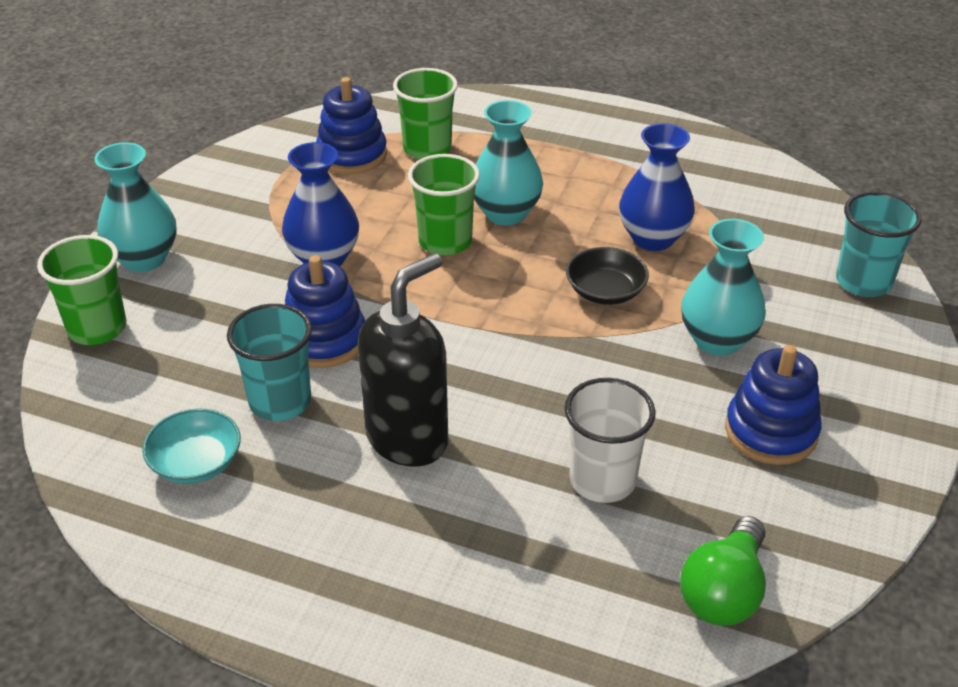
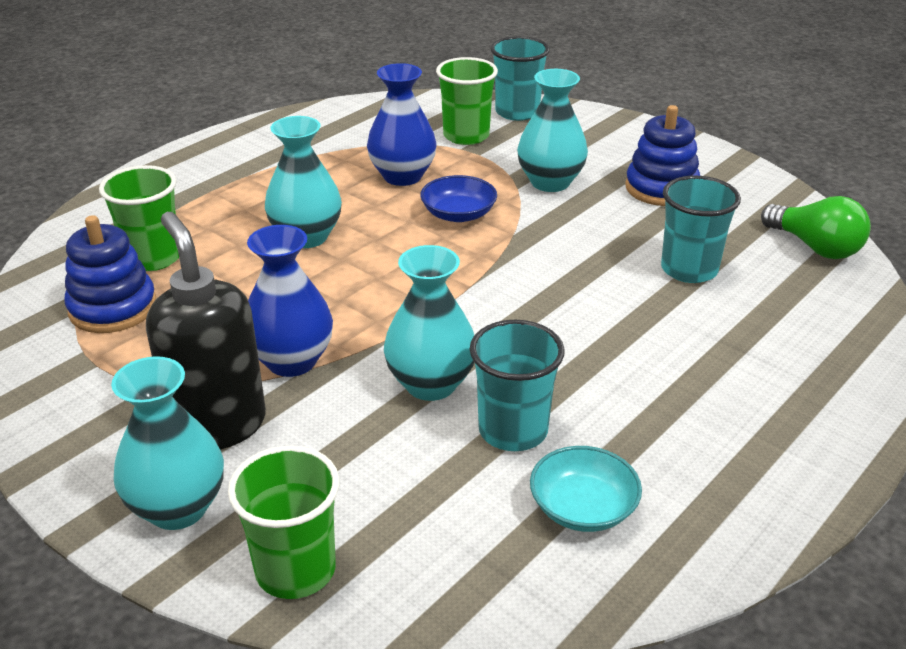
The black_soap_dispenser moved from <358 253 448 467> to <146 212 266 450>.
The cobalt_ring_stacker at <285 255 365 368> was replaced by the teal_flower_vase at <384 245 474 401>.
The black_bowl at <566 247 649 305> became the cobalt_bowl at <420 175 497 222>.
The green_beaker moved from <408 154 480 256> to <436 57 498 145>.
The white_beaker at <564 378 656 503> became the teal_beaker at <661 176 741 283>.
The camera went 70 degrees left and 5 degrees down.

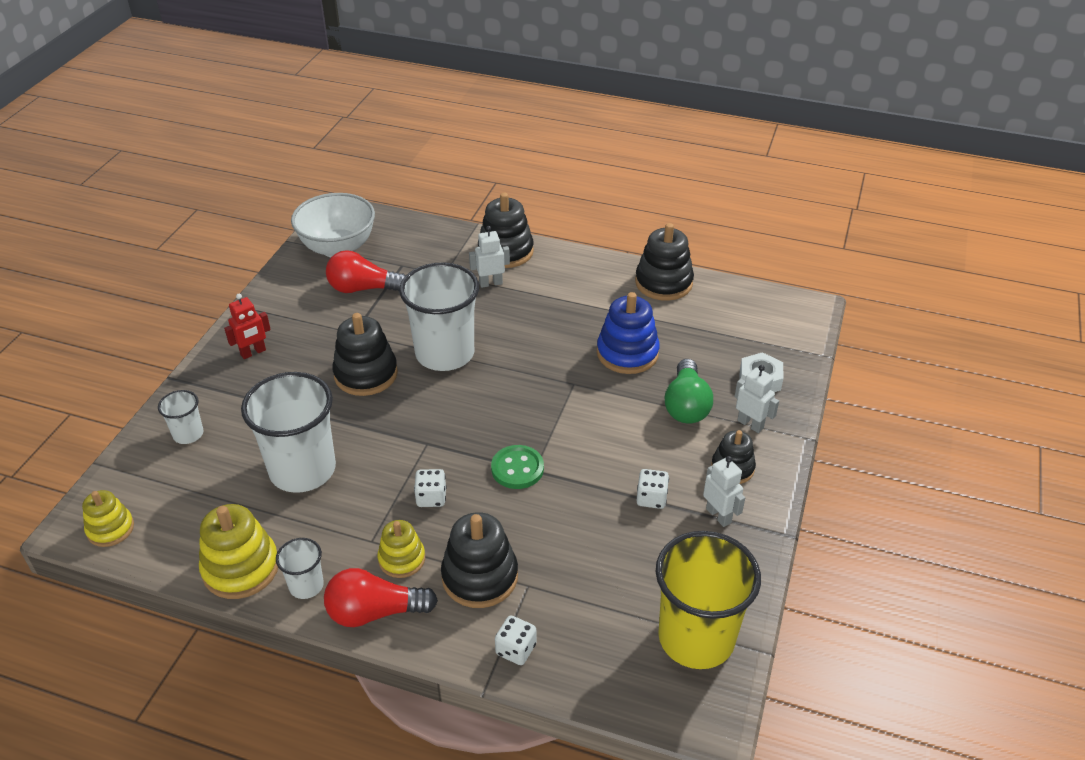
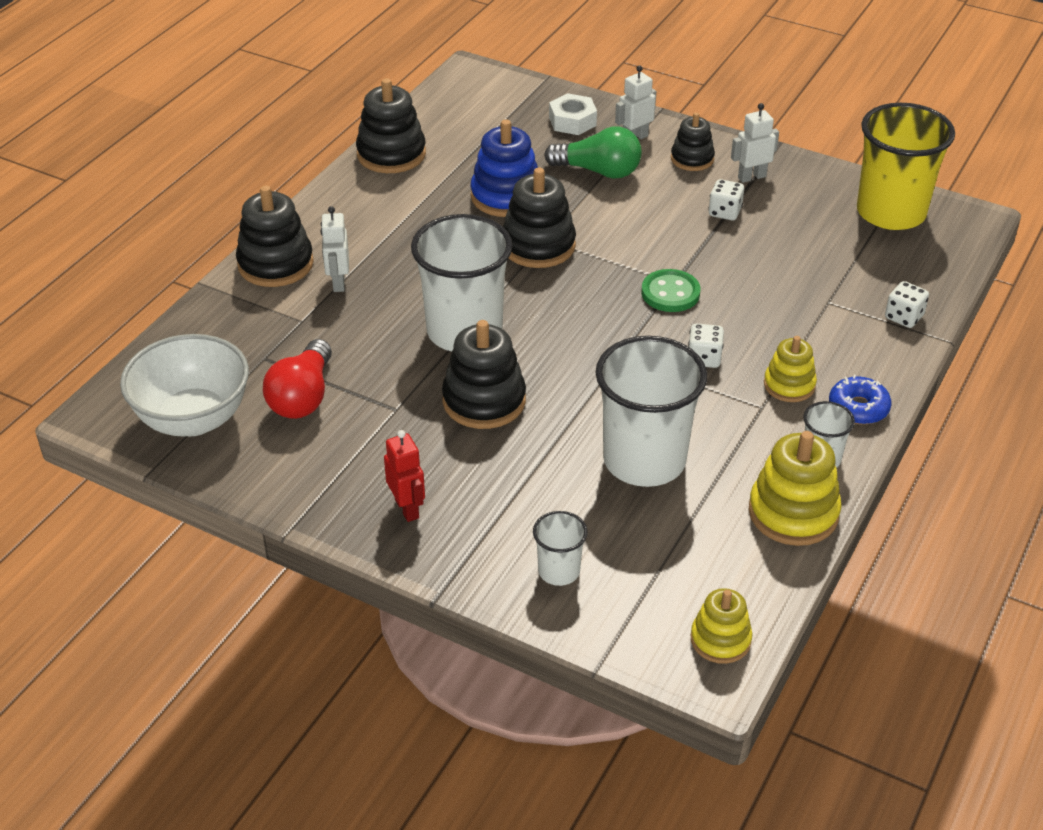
The black_ring_stacker moved from <441 512 518 608> to <503 168 576 268>.
The scarlet_lightbulb at <324 568 438 627> was replaced by the cobalt_donut at <829 375 891 424>.
The camera went 80 degrees left and 0 degrees up.

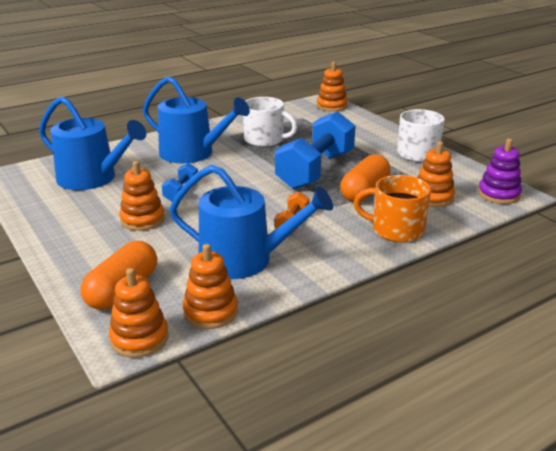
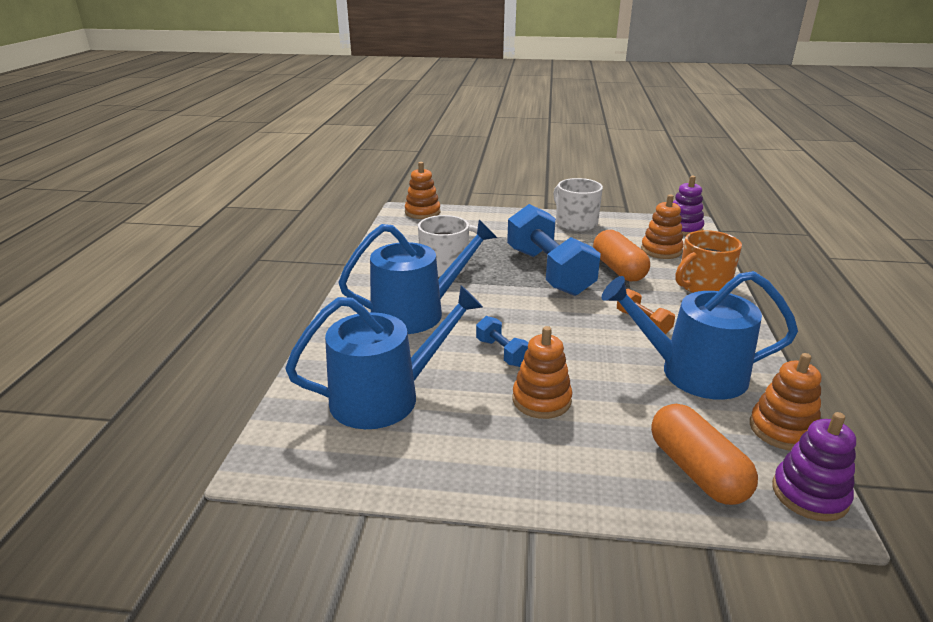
The cobalt_watering_can at <169 165 333 279> turned 135 degrees counterclockwise.
The bright_orange_ring_stacker at <109 268 169 358> became the purple_ring_stacker at <772 412 856 522>.
The camera went 50 degrees left and 0 degrees up.

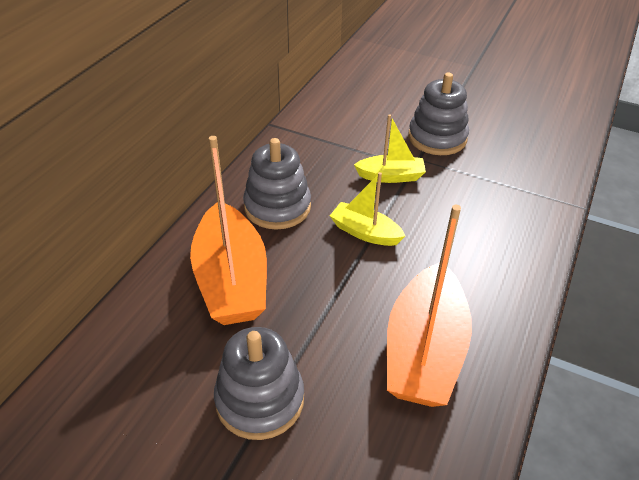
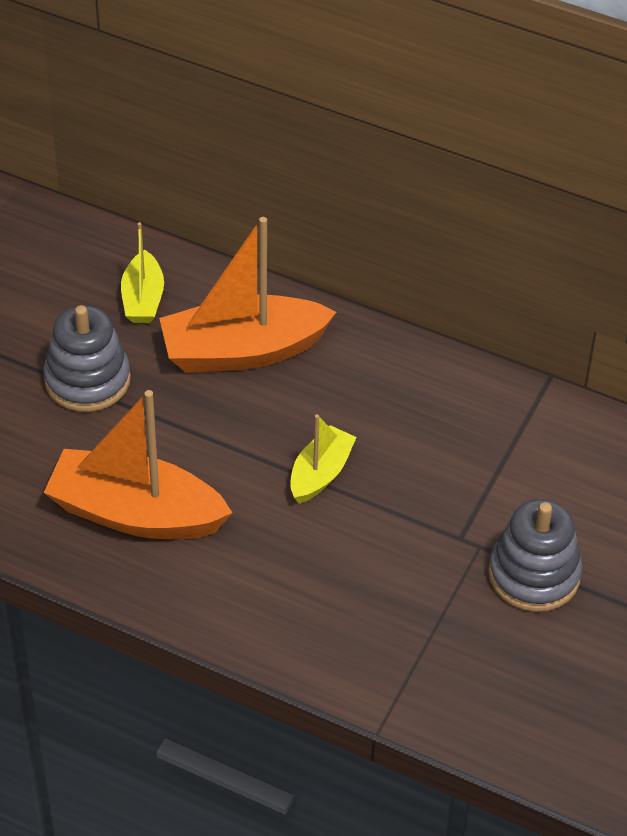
The bright_yellow_boat moved from <354 114 426 183> to <121 222 164 323>.
The ash-grey_ring_stacker at <243 138 311 230> disappeared.
The camera went 90 degrees right and 5 degrees up.

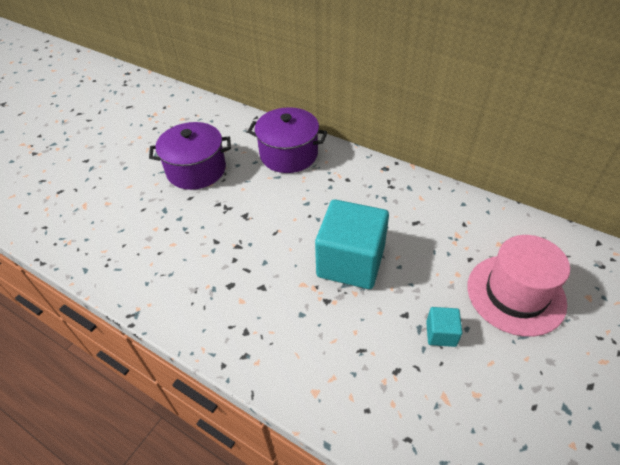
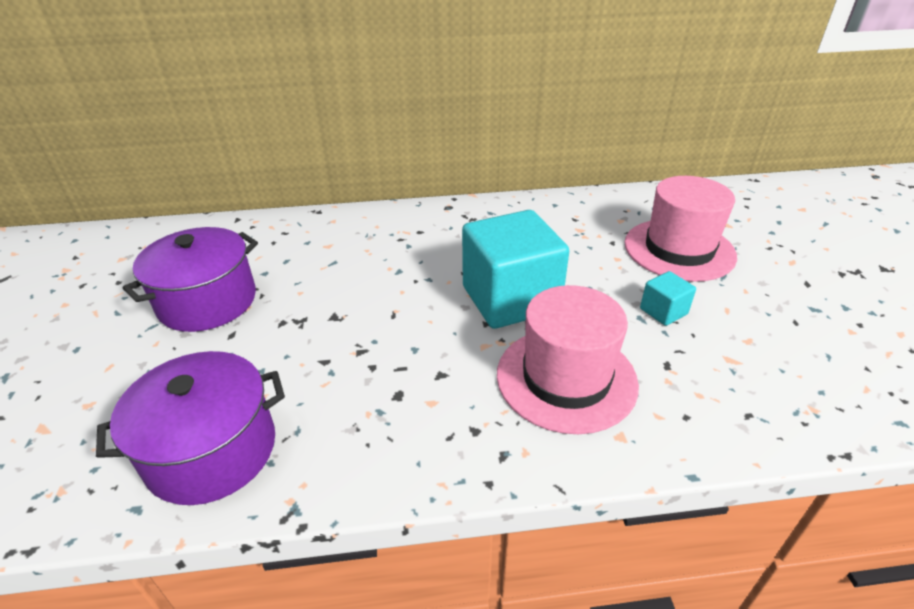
The purple_stockpot moved from <247 107 327 173> to <96 351 285 505>.
The pink_tall_hat at <497 285 639 434> appeared.
The camera went 40 degrees left and 10 degrees down.

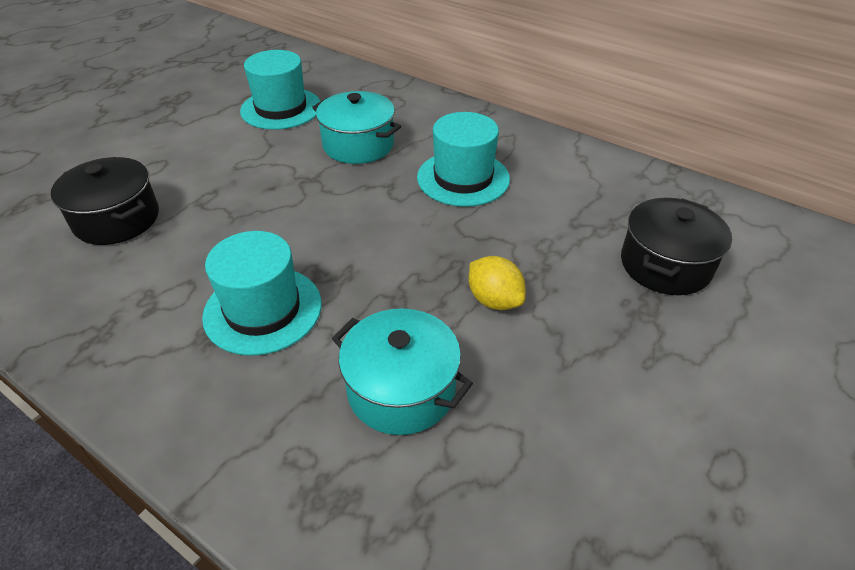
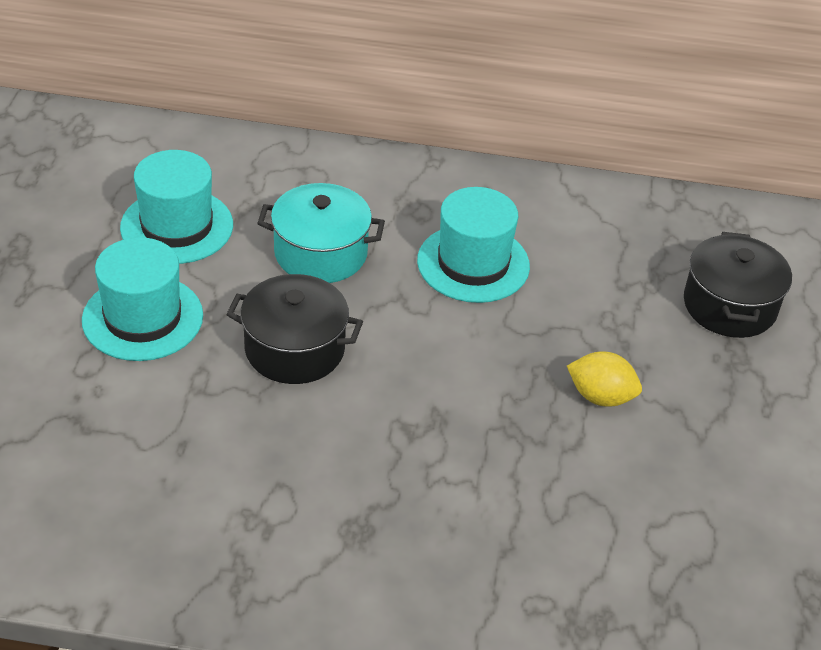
The teal_tall_hat moved from <202 231 321 356> to <82 237 203 361>.
The black_stockpot moved from <51 157 159 245> to <226 274 363 384>.
The teal_stockpot at <332 309 473 435> disappeared.
The camera went 30 degrees left and 0 degrees up.

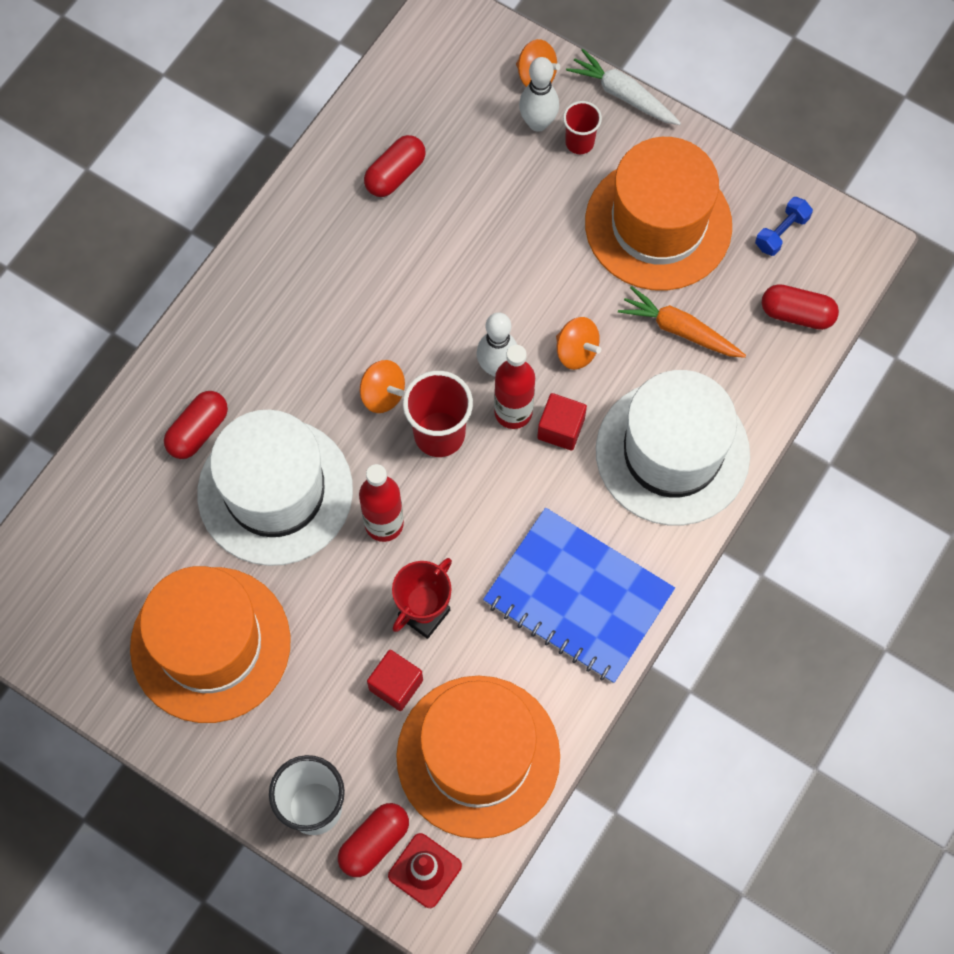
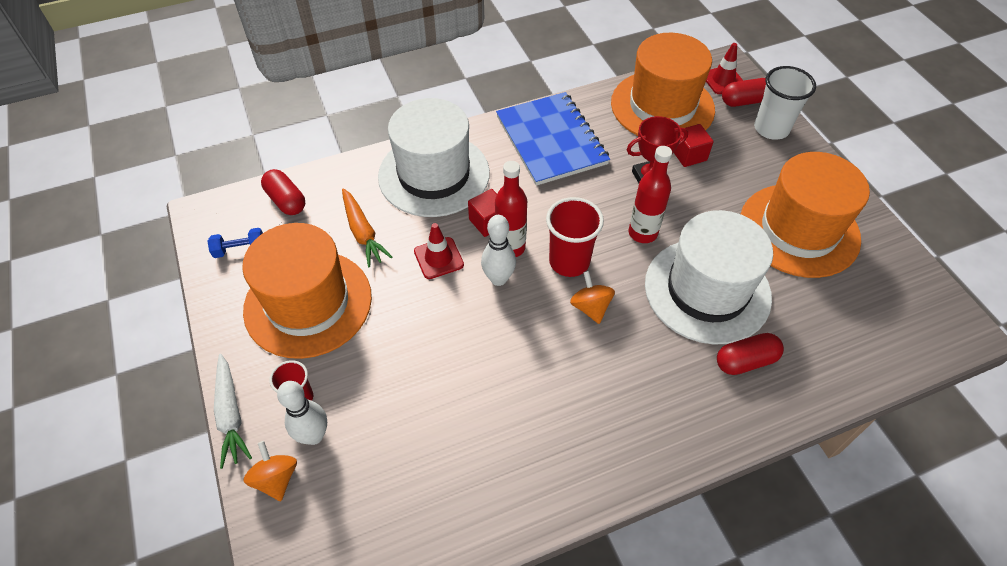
The bright_orange_spinning_top at <556 317 601 370> was replaced by the scarlet_road_cone at <414 223 464 279>.
The scarlet_pill at <364 135 426 197> disappeared.
The camera went 145 degrees left and 15 degrees down.

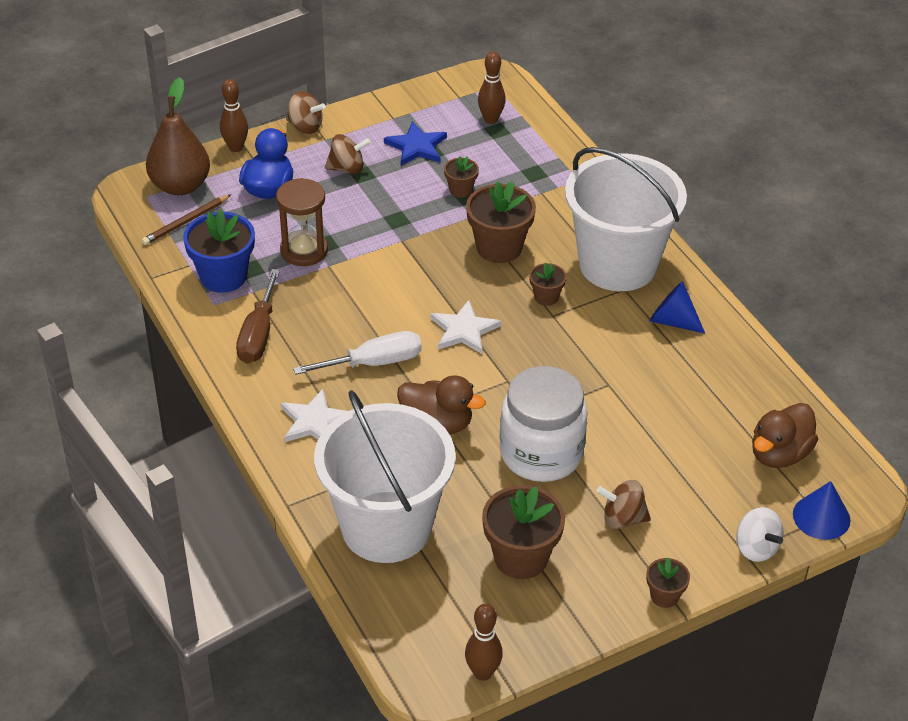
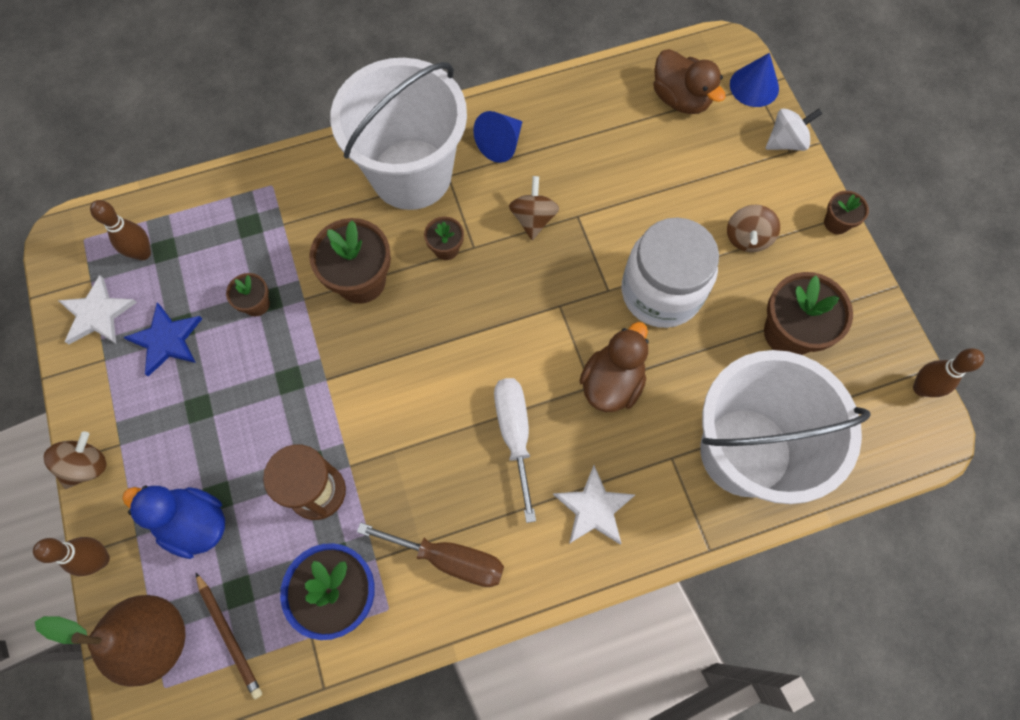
The white_five-pointed_star moved from <431 300 501 354> to <58 275 137 344>.
The dark_brown_spinning_top moved from <325 134 371 174> to <509 176 559 240>.
The camera went 80 degrees left and 25 degrees up.

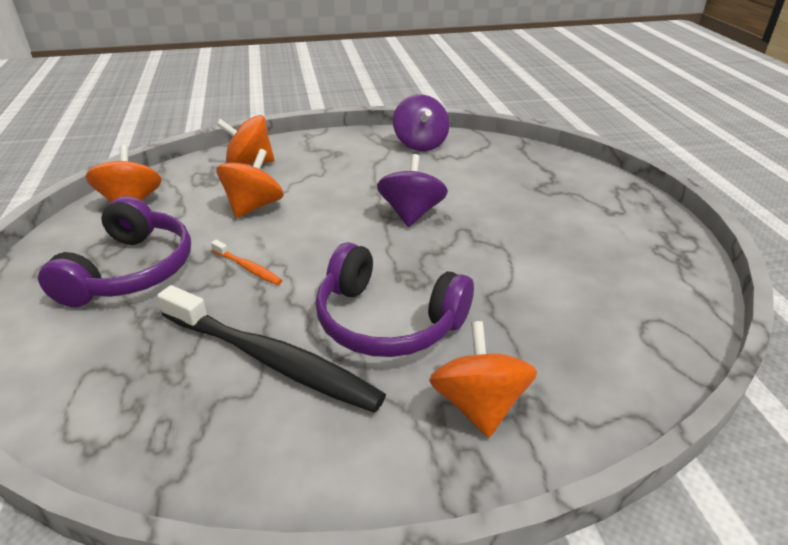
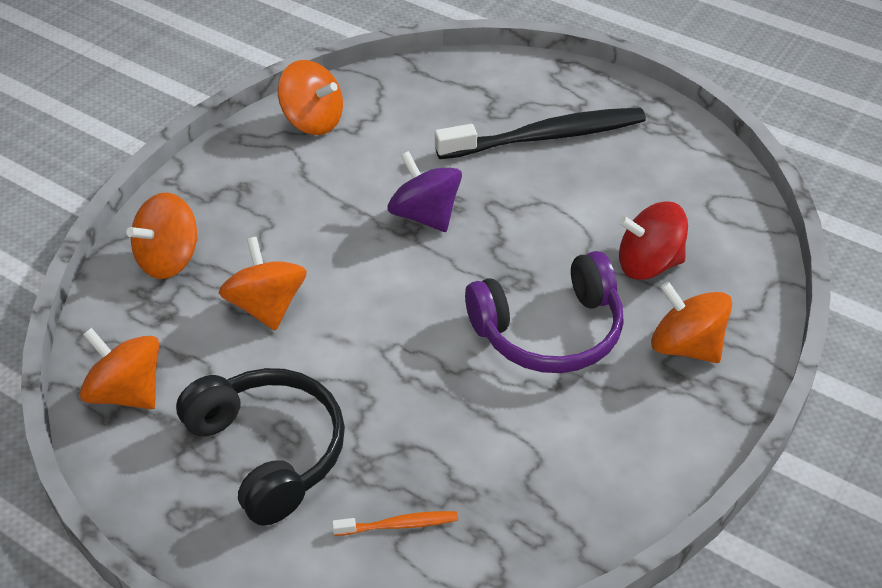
The purple_headset at <38 196 191 307> became the black_headset at <176 368 345 526>.
The purple_spinning_top at <393 94 450 151> became the bright_orange_spinning_top at <278 60 343 135>.
The bright_orange_dental_brush moved from <211 240 283 285> to <332 511 458 536>.
The black_dental_brush moved from <157 285 386 413> to <435 107 646 159>.
The scarlet_spinning_top at <619 201 688 280> appeared.
The camera went 45 degrees left and 10 degrees up.

